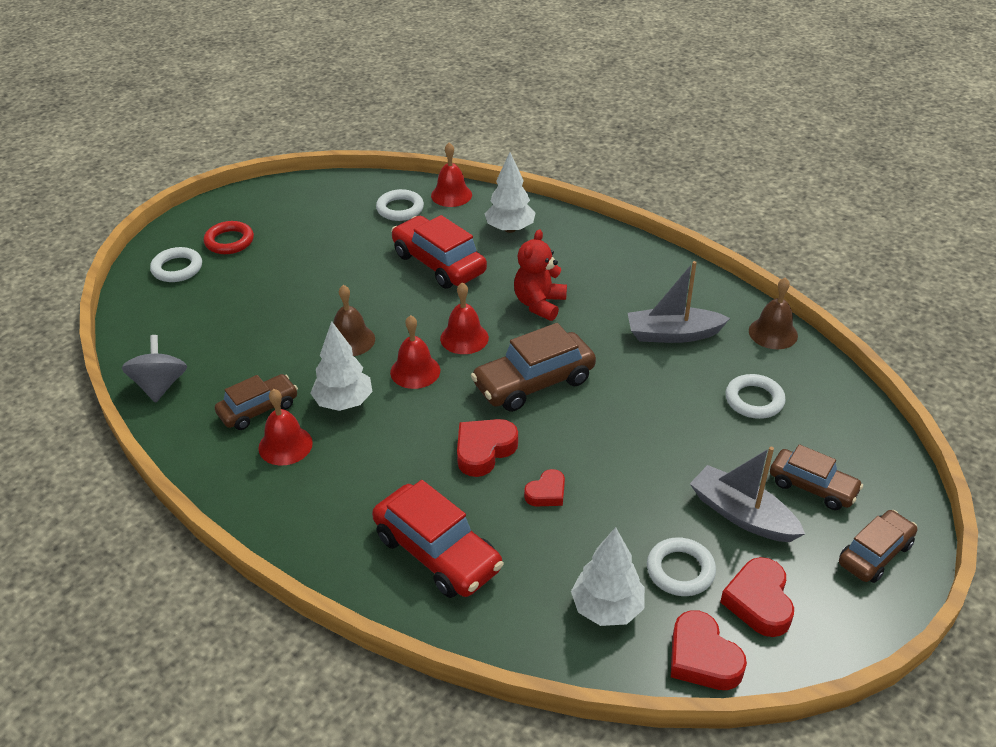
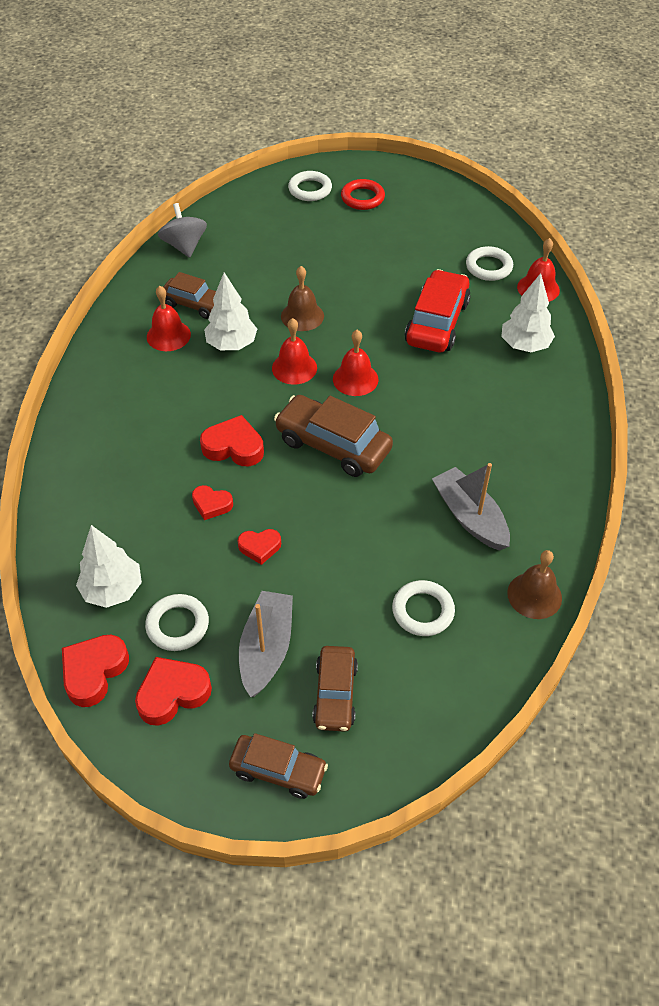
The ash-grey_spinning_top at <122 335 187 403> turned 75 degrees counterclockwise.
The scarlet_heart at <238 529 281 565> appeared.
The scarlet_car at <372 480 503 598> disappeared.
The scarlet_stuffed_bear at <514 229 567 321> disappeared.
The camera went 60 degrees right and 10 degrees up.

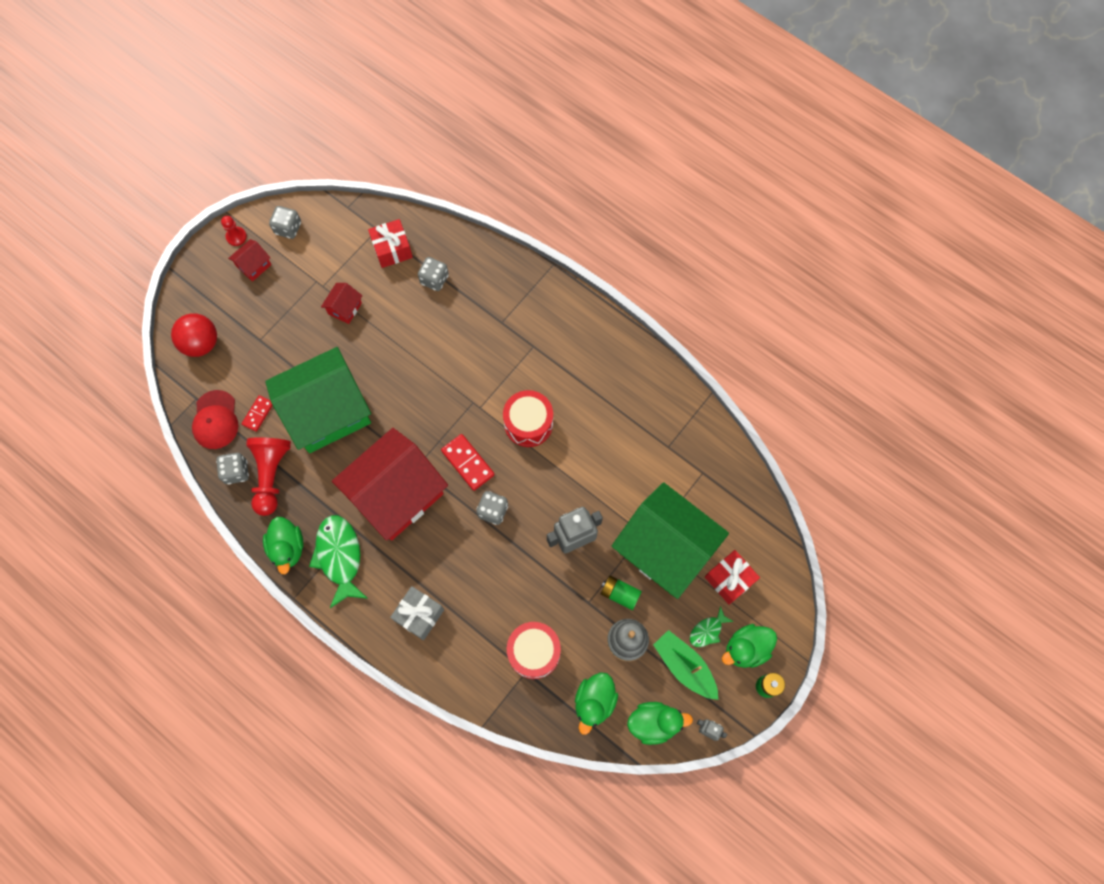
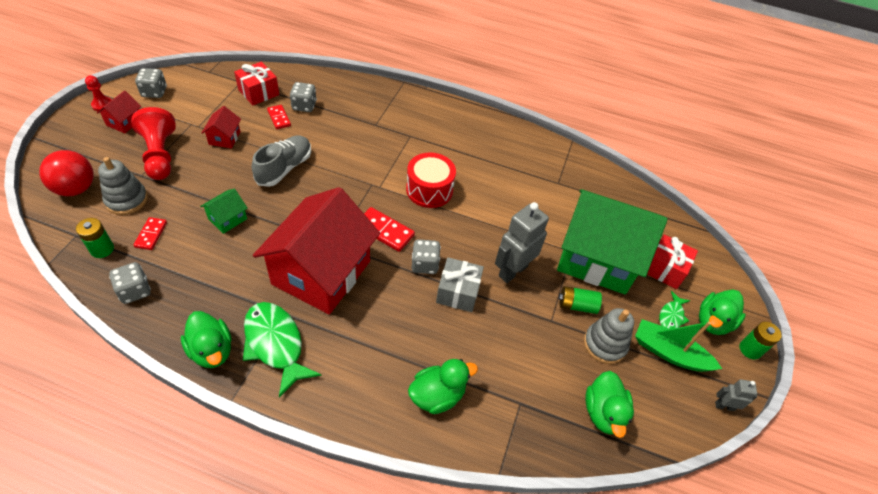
The scarlet_peaked_cap at <192 390 238 449> was replaced by the green_AA_battery at <76 218 114 258>.
The ash-grey_ring_stacker at <98 157 148 215> appeared.
The scarlet_game_pawn moved from <246 437 291 516> to <131 107 176 180>.
The green_cottage at <265 347 371 453> changed to 0.40 times the size.
The ash-grey_sneaker at <252 135 311 187> appeared.
The scarlet_domino_piece at <267 105 291 129> appeared.
The green_rubber_duck moved from <627 702 693 745> to <408 359 478 414>.
The ash-grey_gift moved from <390 586 444 640> to <436 257 484 312>.
The scarlet_snare_drum at <507 622 561 679> disappeared.
The camera went 25 degrees left and 20 degrees down.

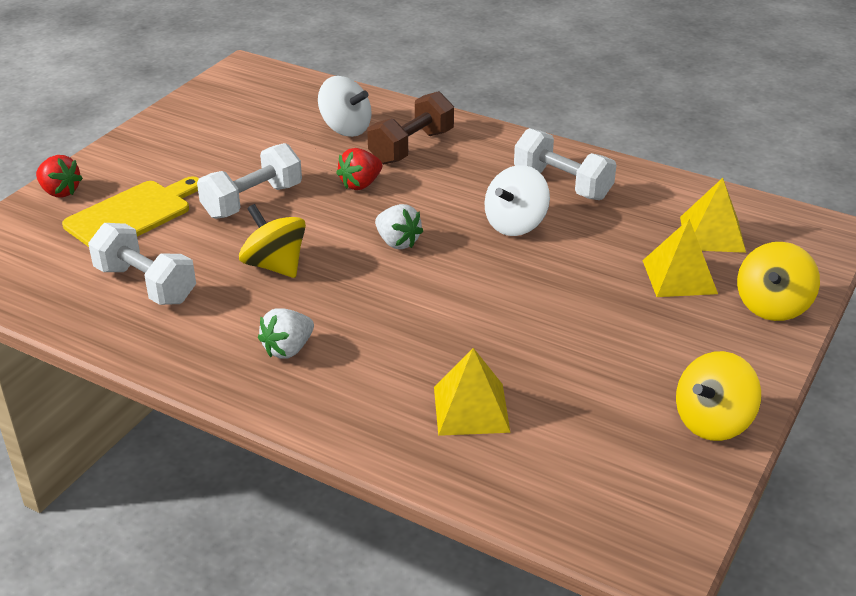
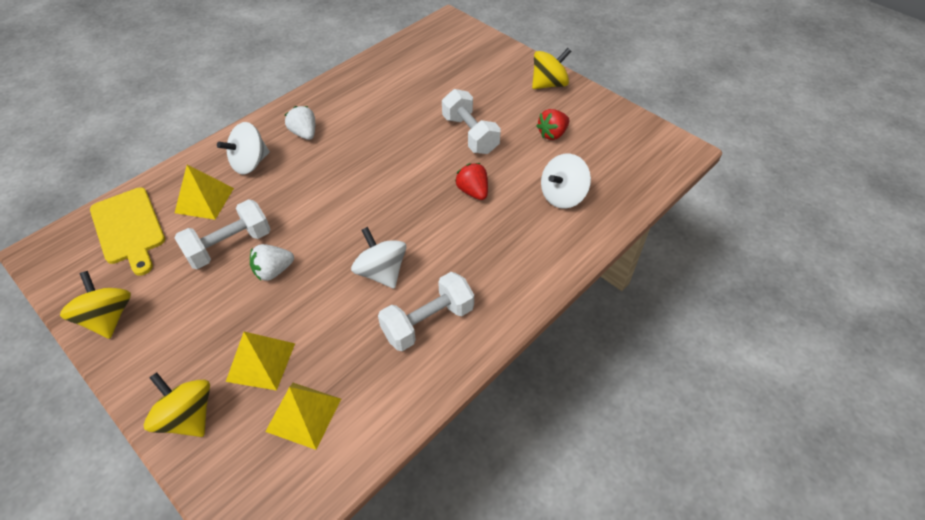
The bright_yellow_chopping_board moved from <62 176 199 247> to <90 187 165 276>.
The white_hand_weight moved from <88 223 196 305> to <174 199 271 269>.
The white_spinning_top at <217 122 270 174> appeared.
The white_strawberry moved from <375 204 423 249> to <250 244 294 281>.
The bright_yellow_spinning_top moved from <239 204 306 278> to <532 48 572 89>.
The scarlet_strawberry moved from <36 155 83 197> to <536 109 569 140>.
The dark_brown_hand_weight at <367 91 454 164> disappeared.
The camera went 105 degrees right and 15 degrees up.

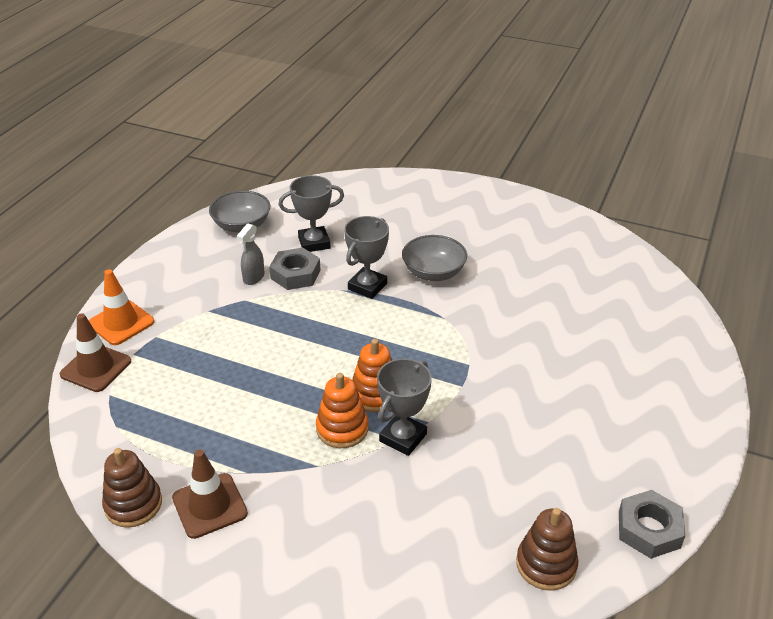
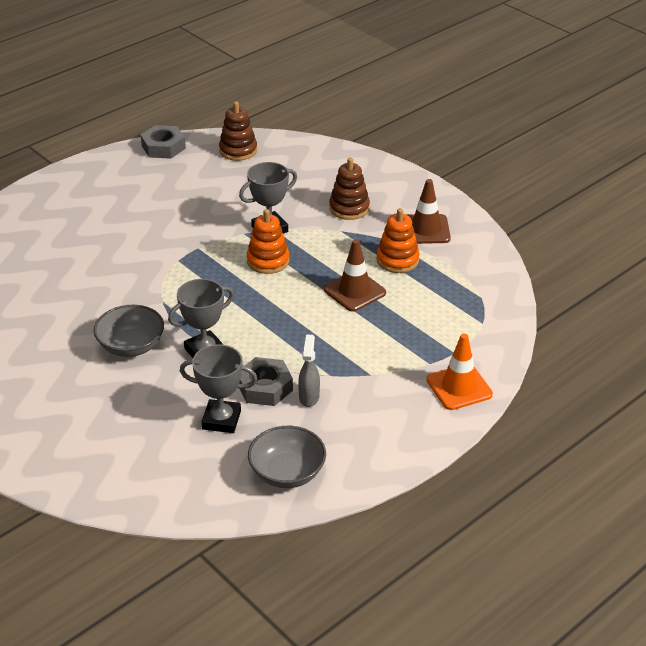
The ash-grey_spray_cleaner at <237 223 265 285> turned 45 degrees counterclockwise.
The dark_brown_road_cone moved from <60 313 131 392> to <324 239 386 312>.
The dark_brown_ring_stacker moved from <102 448 162 528> to <329 158 370 220>.
The bright_orange_ring_stacker moved from <316 373 368 448> to <376 208 420 273>.
The camera went 155 degrees left and 0 degrees up.

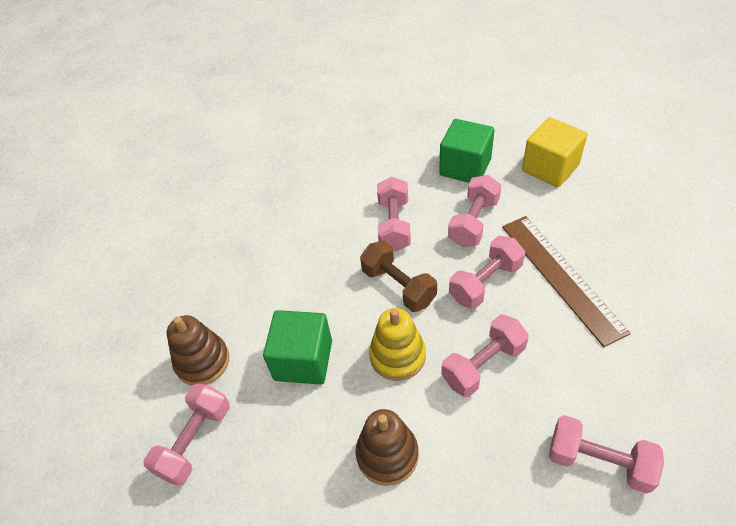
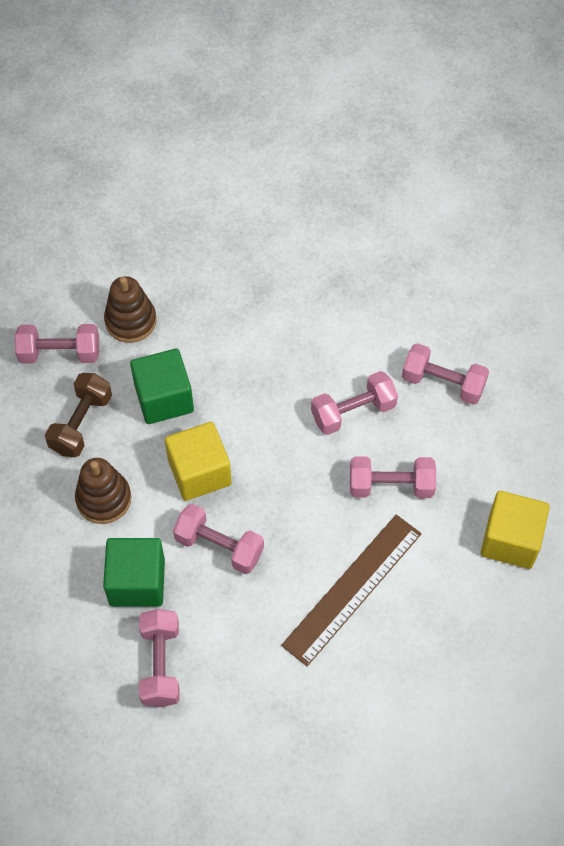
The dark_brown_hand_weight moved from <360 241 437 312> to <45 373 112 457>.
The green_block moved from <439 119 494 183> to <103 538 165 607>.
The bright_yellow_ring_stacker at <369 308 426 381> was replaced by the bright_yellow_block at <165 422 232 501>.
The pink_hand_weight moved from <449 236 525 309> to <402 343 489 405>.
The camera went 60 degrees right and 10 degrees up.

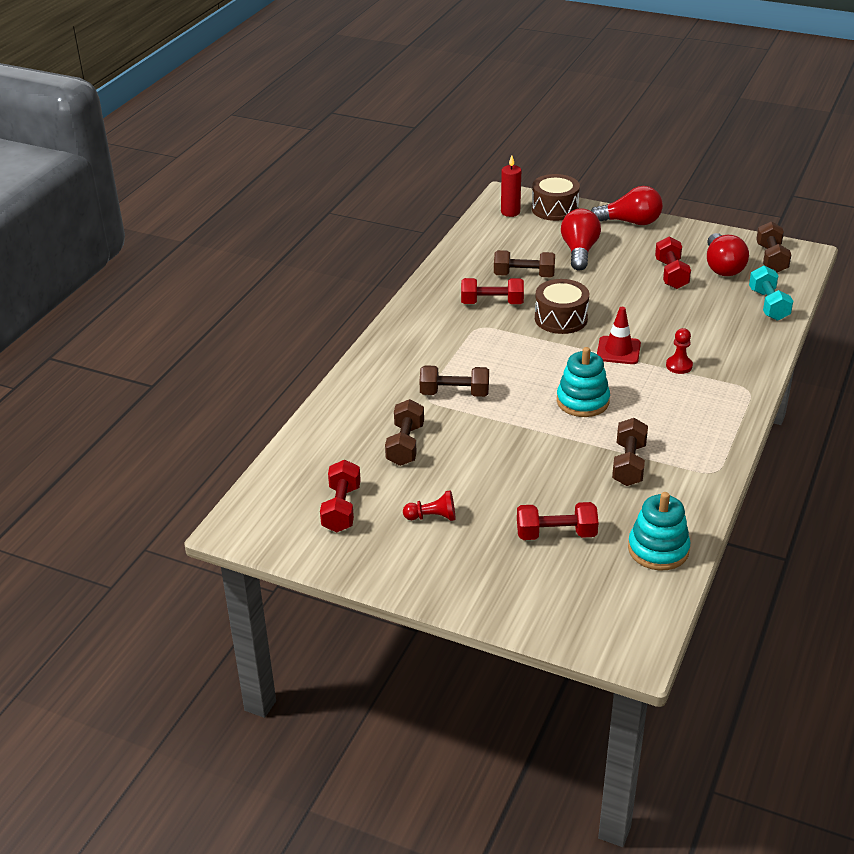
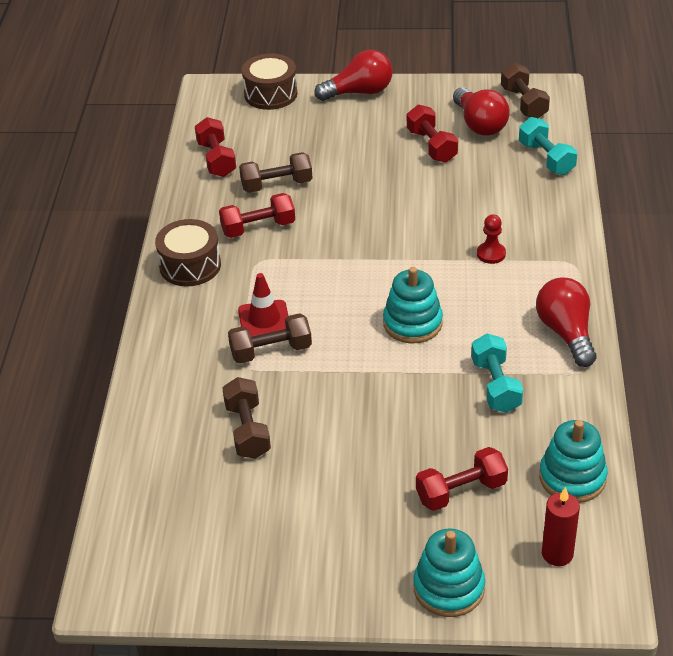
The dark_brown_snare_drum moved from <535 279 589 334> to <155 219 221 287>.
The scarlet_hand_weight moved from <320 460 361 533> to <195 117 236 177>.
The scarlet_road_cone moved from <597 307 641 364> to <238 273 288 337>.
The teal_ring_stacker at <413 528 485 617> appeared.
The dark_brown_hand_weight at <612 418 648 486> became the teal_hand_weight at <471 334 523 413>.
The scarlet_lightbulb moved from <561 208 601 270> to <536 277 596 367>.
The scarlet_pillar_candle moved from <501 155 521 217> to <542 487 580 566>.
The scarlet_game_pawn at <403 490 455 521> disappeared.
The camera went 20 degrees left and 5 degrees up.

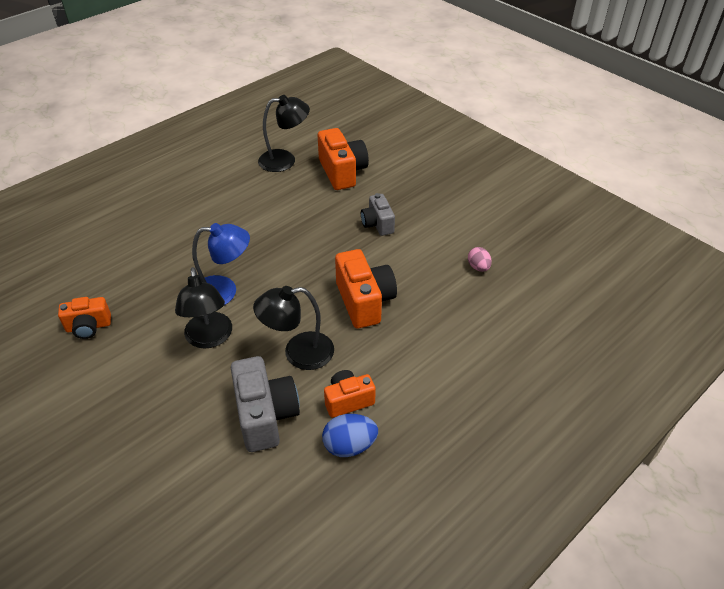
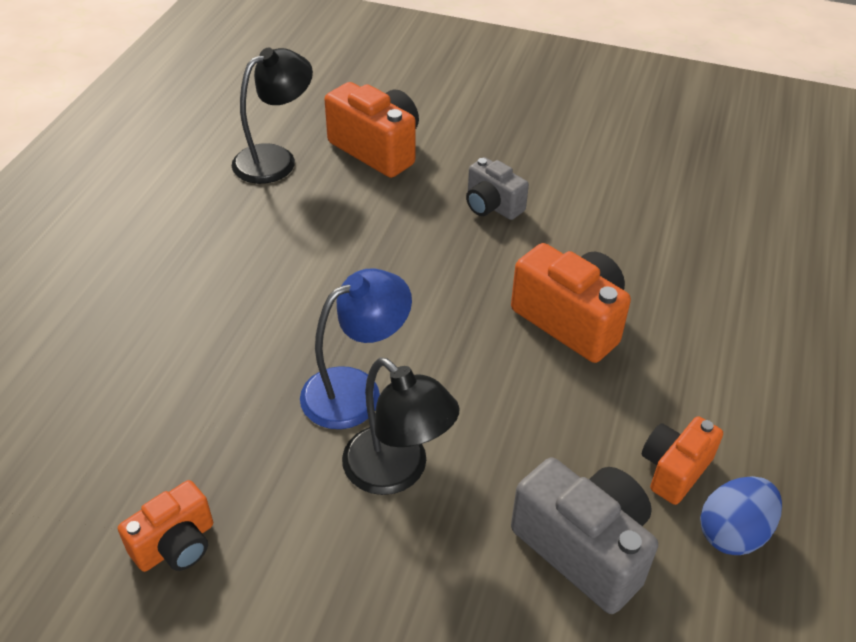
The black_reading_lamp at <253 286 334 370> disappeared.
The pink_egg_shape at <468 247 492 272> disappeared.
The camera went 30 degrees left and 0 degrees up.

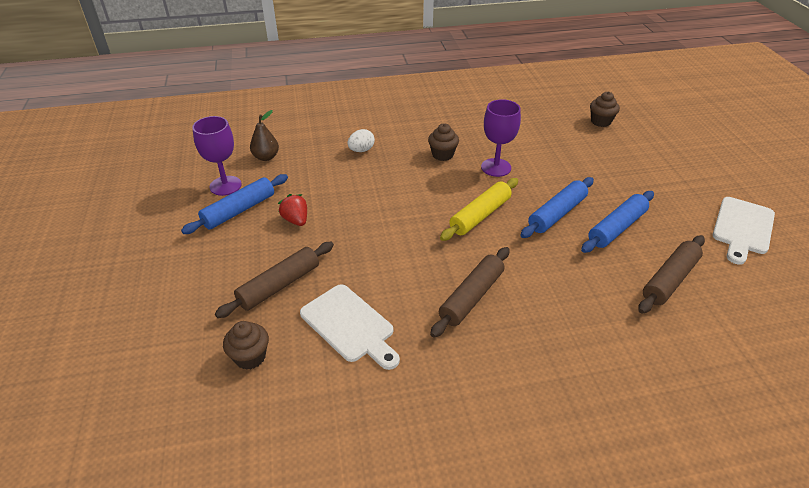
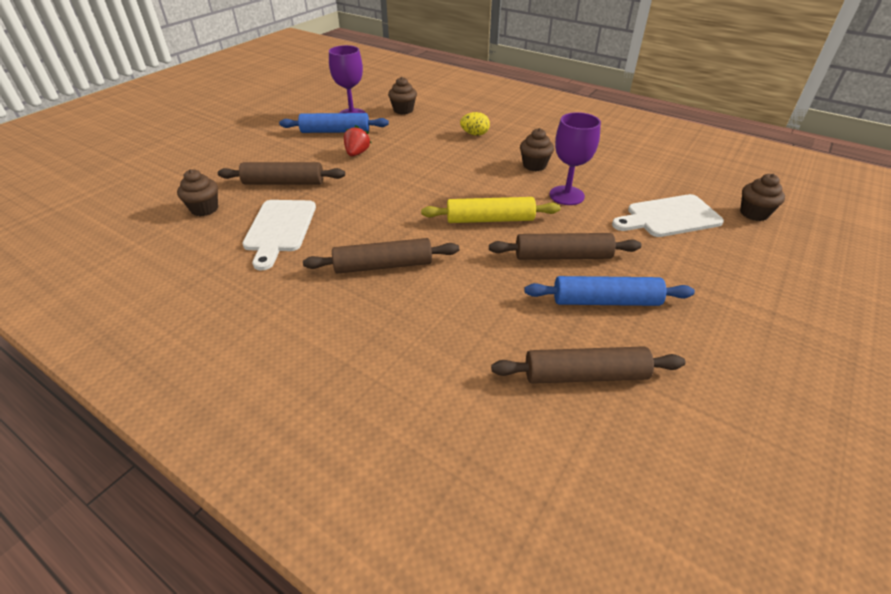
The dark_brown_pear at <250 110 279 161> was replaced by the dark_brown_muffin at <388 77 417 115>.
The white_egg_shape at <347 129 375 152> became the bright_yellow_egg_shape at <460 112 490 136>.
The cobalt_rolling_pin at <521 177 594 238> became the dark_brown_rolling_pin at <489 233 642 260>.
The white_chopping_board moved from <713 197 775 265> to <612 194 724 237>.
The camera went 45 degrees right and 0 degrees up.

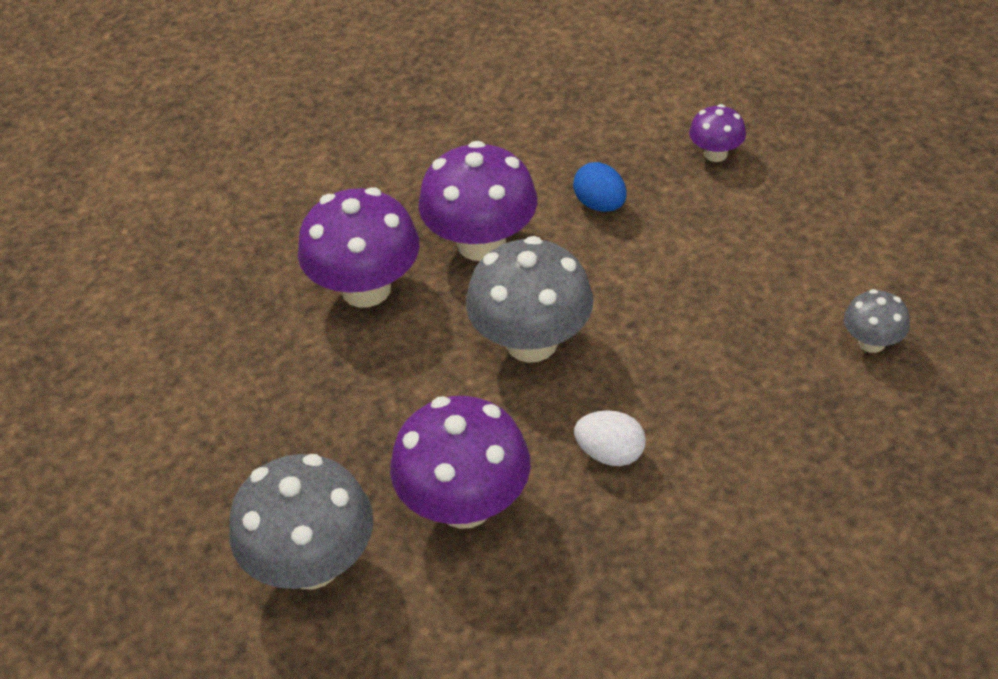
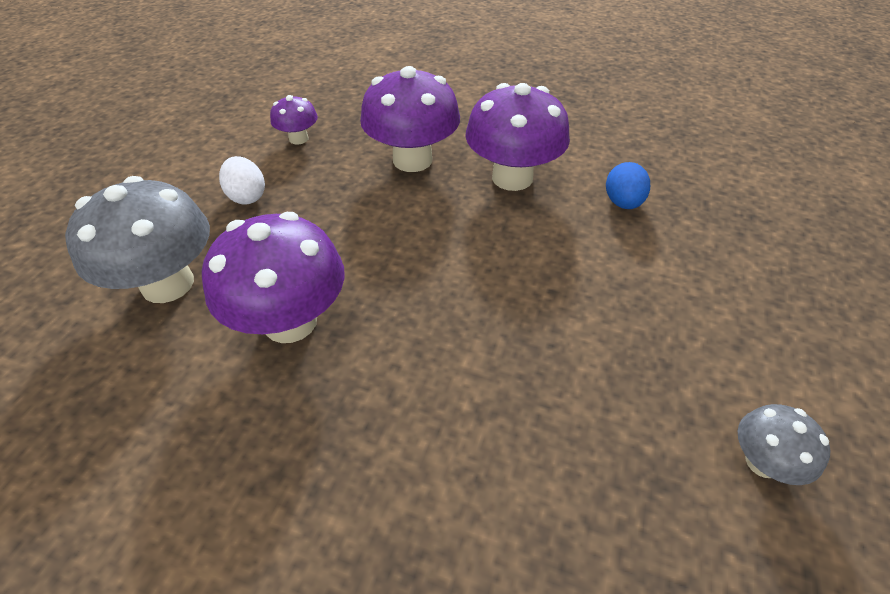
The white_egg_shape moved from <574 410 646 466> to <219 156 265 204>.
The purple_mushroom moved from <689 104 746 162> to <270 95 318 145>.
The ash-grey_mushroom at <466 236 593 363> disappeared.
The camera went 40 degrees right and 0 degrees up.

